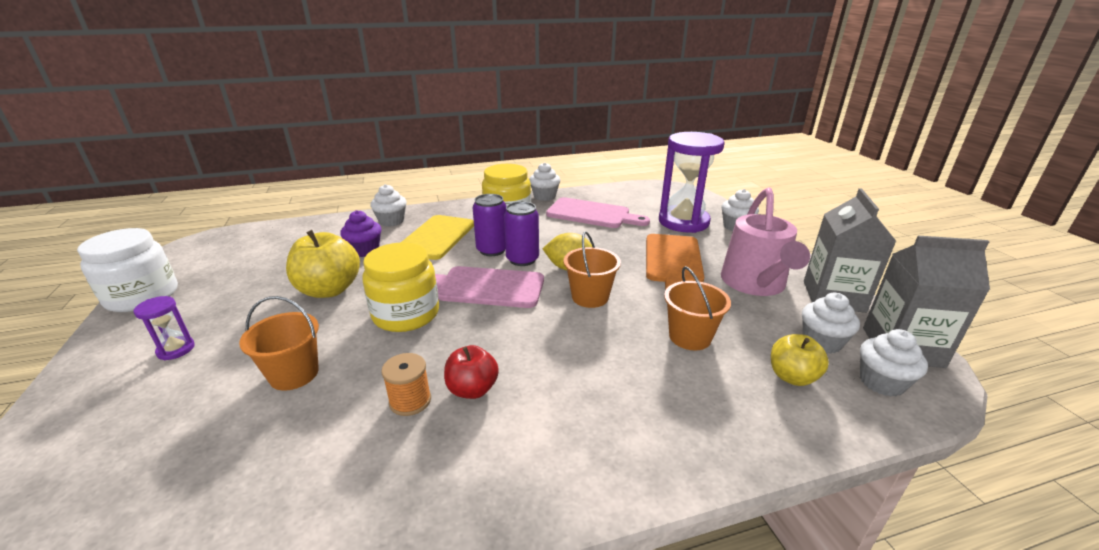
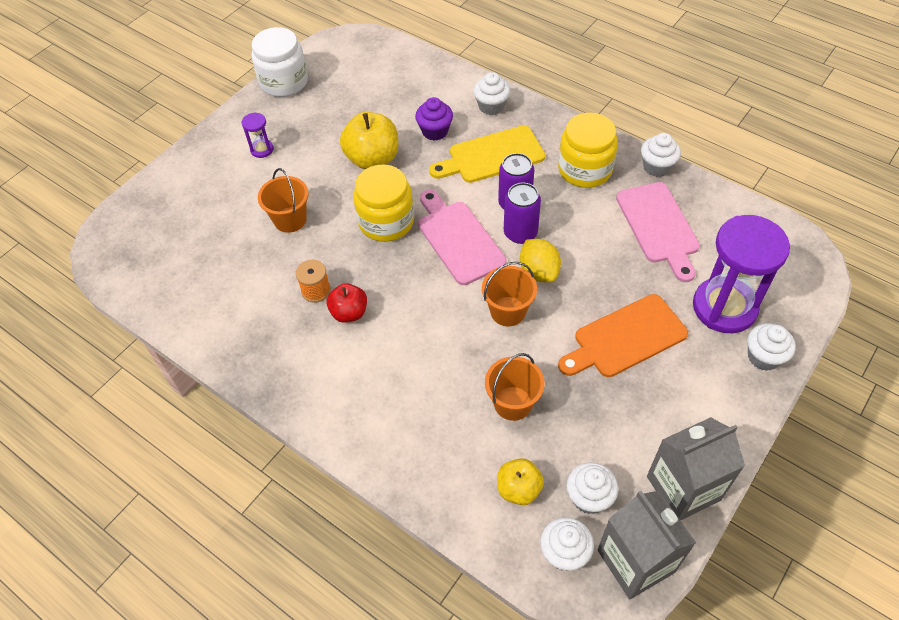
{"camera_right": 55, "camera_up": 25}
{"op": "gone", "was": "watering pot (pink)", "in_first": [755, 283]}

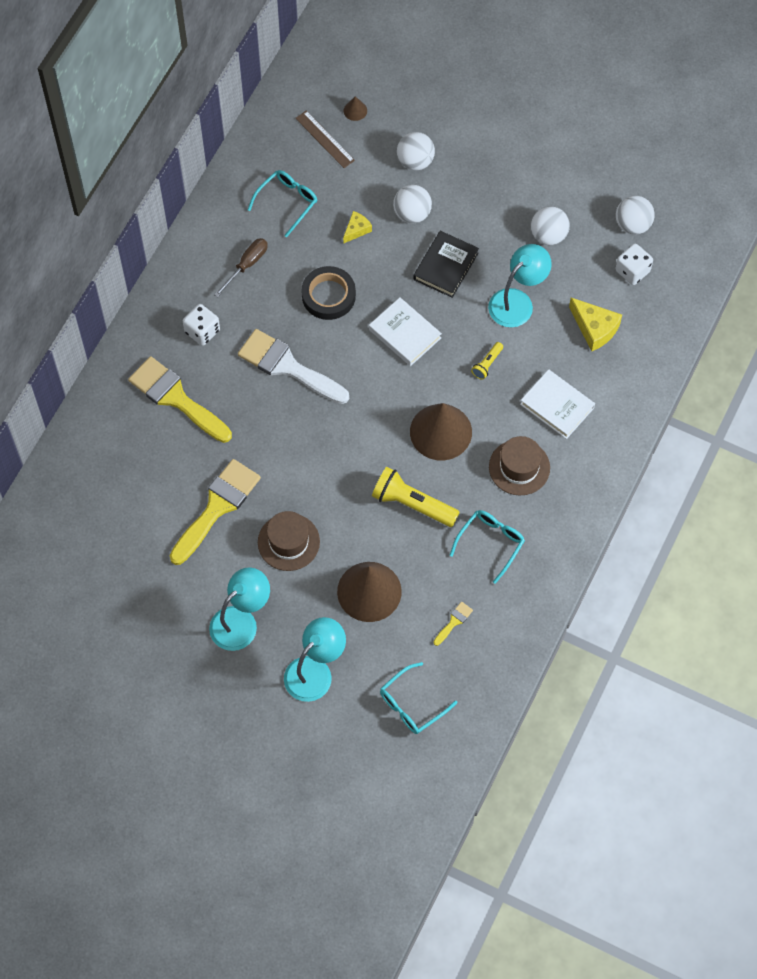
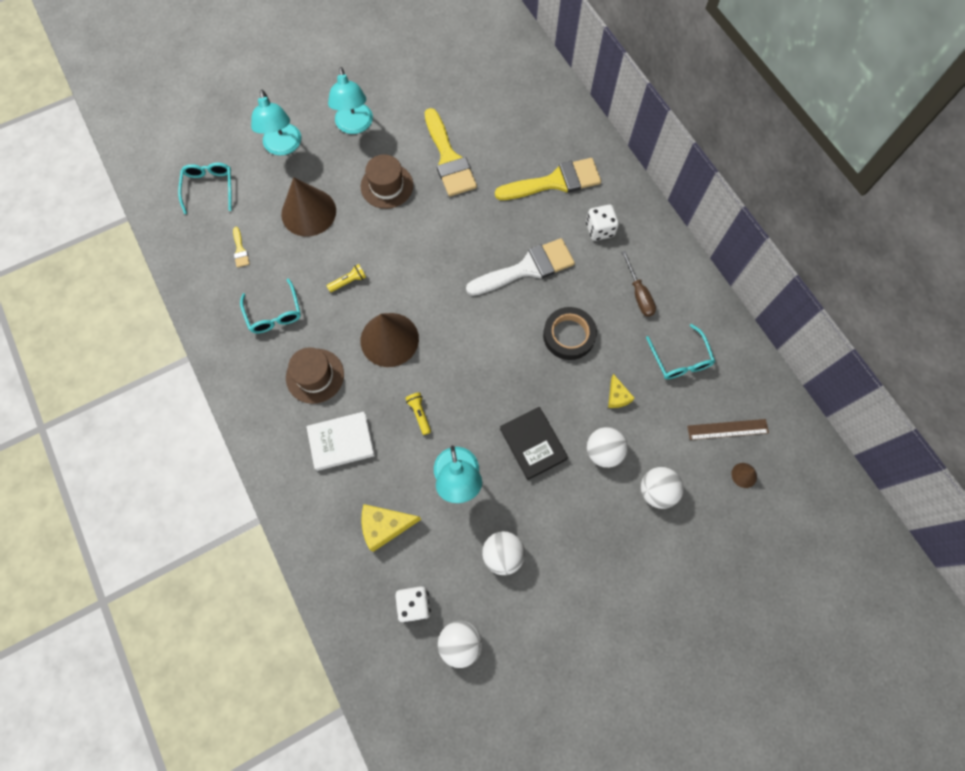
{"camera_right": 125, "camera_up": 5}
{"op": "gone", "was": "hardcover (pure white)", "in_first": [405, 334]}
{"op": "scaled", "was": "flashlight (golden)", "in_first": [412, 504], "in_second": [348, 281], "ratio": 0.5}

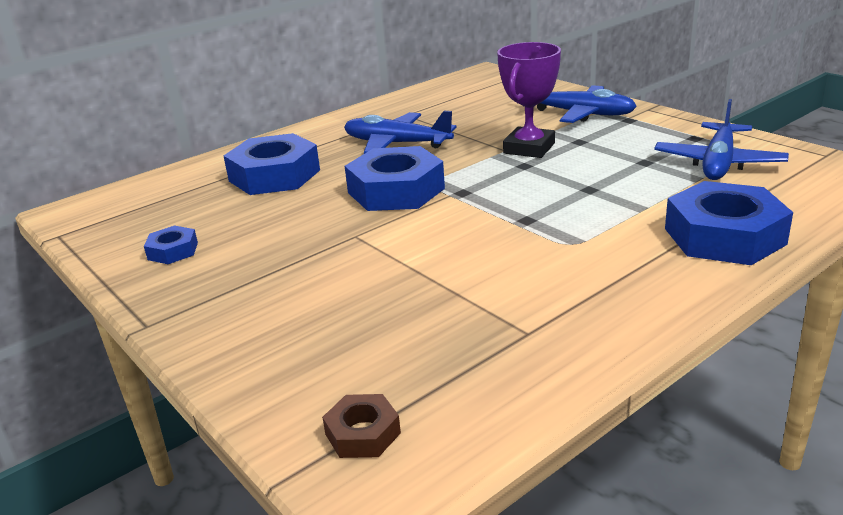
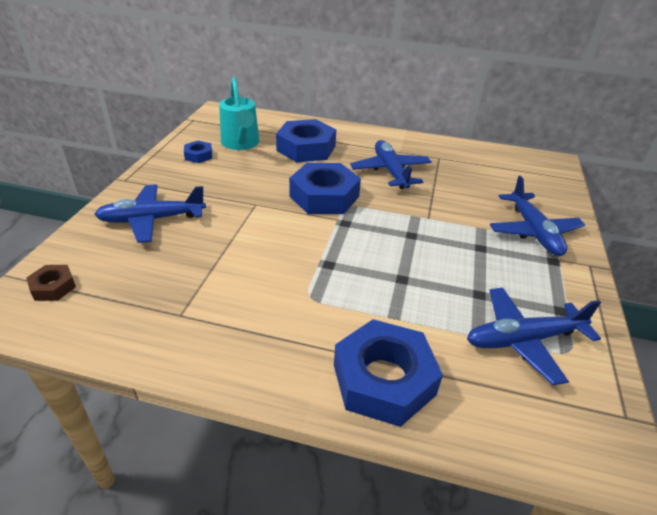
{"camera_right": 50, "camera_up": 10}
{"op": "gone", "was": "prize cup (purple)", "in_first": [529, 148]}
{"op": "new", "now": "aeroplane (royal blue)", "in_second": [152, 220]}
{"op": "new", "now": "watering pot (turquoise)", "in_second": [241, 144]}

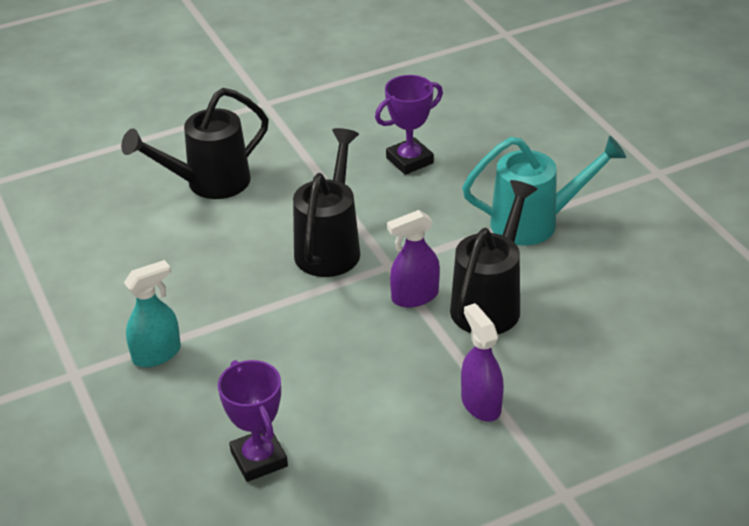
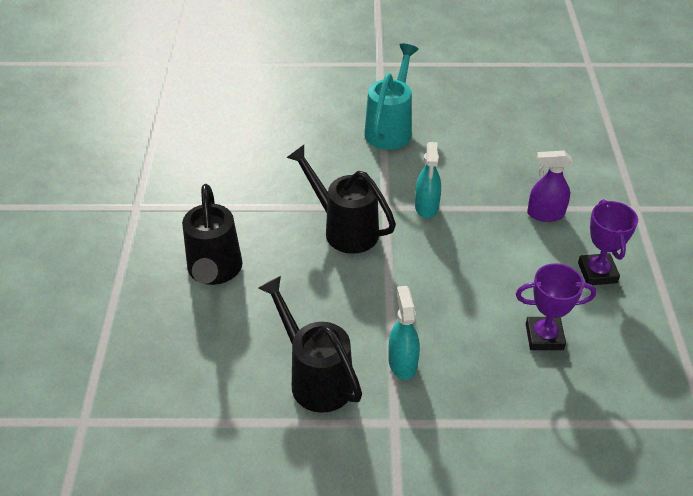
{"camera_right": -65, "camera_up": 5}
{"op": "shifted", "was": "prize cup (purple)", "in_first": [409, 160], "in_second": [597, 273]}
{"op": "repainted", "was": "sprayer (purple)", "now": "sprayer (turquoise)", "in_first": [414, 296], "in_second": [426, 207]}
{"op": "shifted", "was": "watering pot (black)", "in_first": [490, 302], "in_second": [315, 378]}

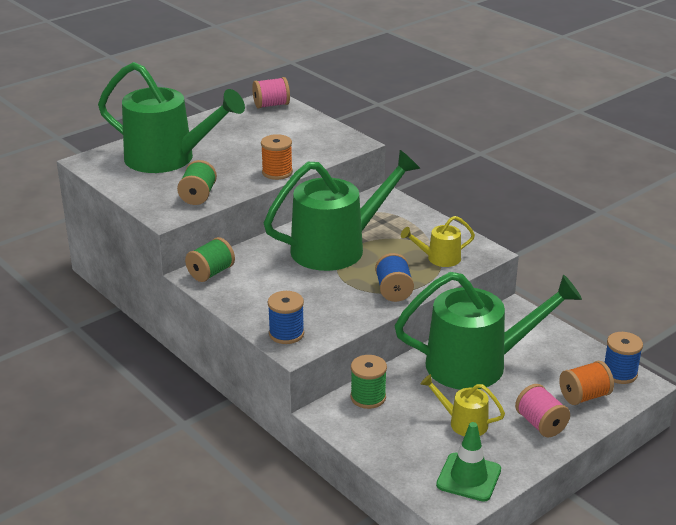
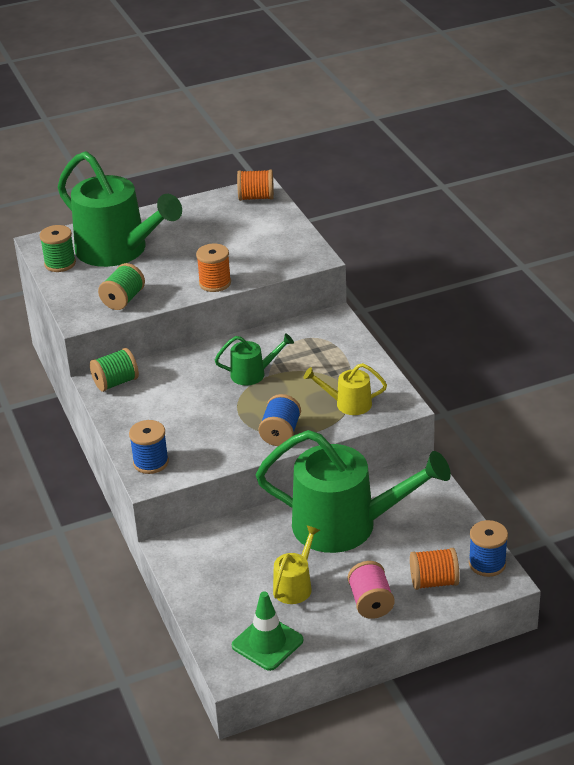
{"camera_right": 20, "camera_up": 5}
{"op": "repainted", "was": "bobbin (pink)", "now": "bobbin (bright orange)", "in_first": [271, 105], "in_second": [256, 197]}
{"op": "scaled", "was": "watering pot (leaf-green)", "in_first": [337, 247], "in_second": [253, 374], "ratio": 0.45}
{"op": "shifted", "was": "bobbin (leaf-green)", "in_first": [368, 397], "in_second": [60, 264]}
{"op": "rotated", "was": "watering pot (golden)", "in_first": [463, 423], "in_second": [295, 585], "clockwise": 75}

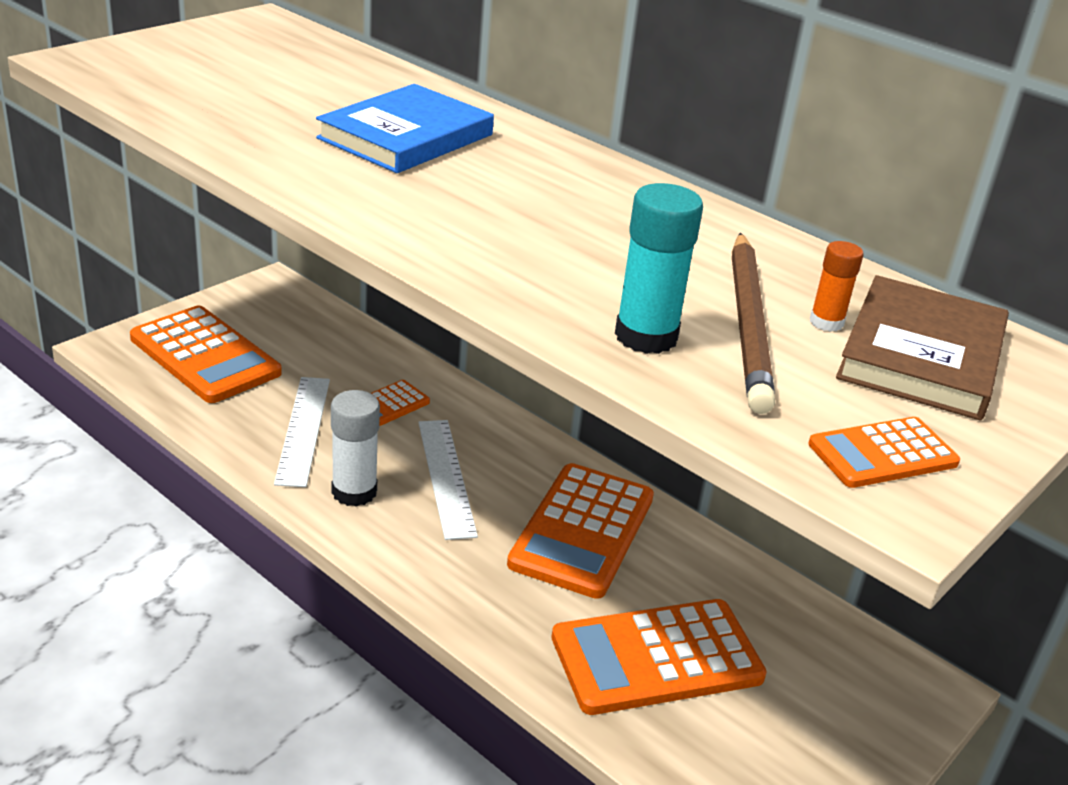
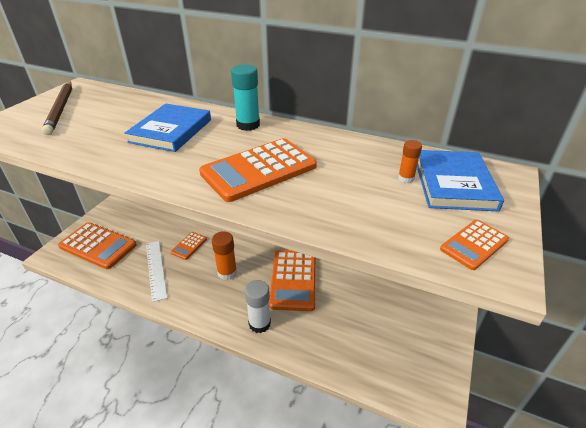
{"camera_right": -15, "camera_up": 5}
{"op": "shifted", "was": "stick of glue (pure white)", "in_first": [354, 492], "in_second": [259, 323]}
{"op": "swapped", "was": "straightedge (pure white)", "now": "stick of glue (bright orange)", "in_first": [446, 477], "in_second": [227, 272]}
{"op": "shifted", "was": "pocket calculator (bright orange)", "in_first": [656, 658], "in_second": [259, 170]}
{"op": "shifted", "was": "stick of glue (turquoise)", "in_first": [646, 336], "in_second": [248, 125]}
{"op": "shifted", "was": "pencil (russet)", "in_first": [748, 324], "in_second": [61, 109]}
{"op": "repainted", "was": "hardcover (russet)", "now": "hardcover (royal blue)", "in_first": [921, 355], "in_second": [453, 183]}

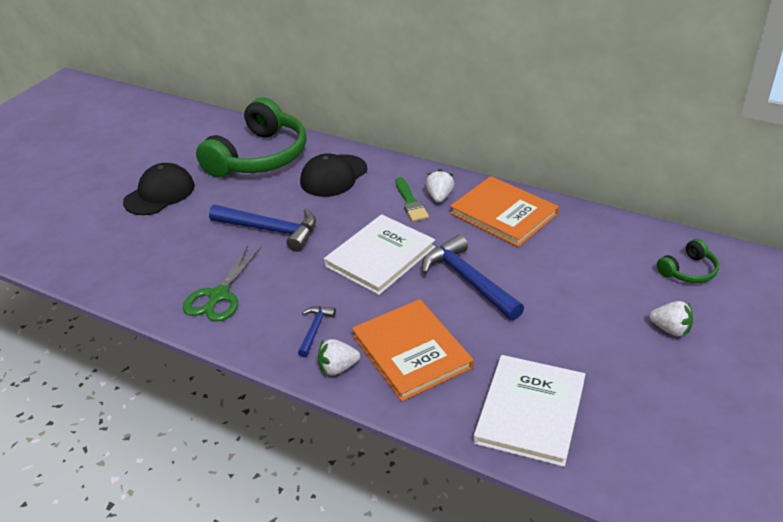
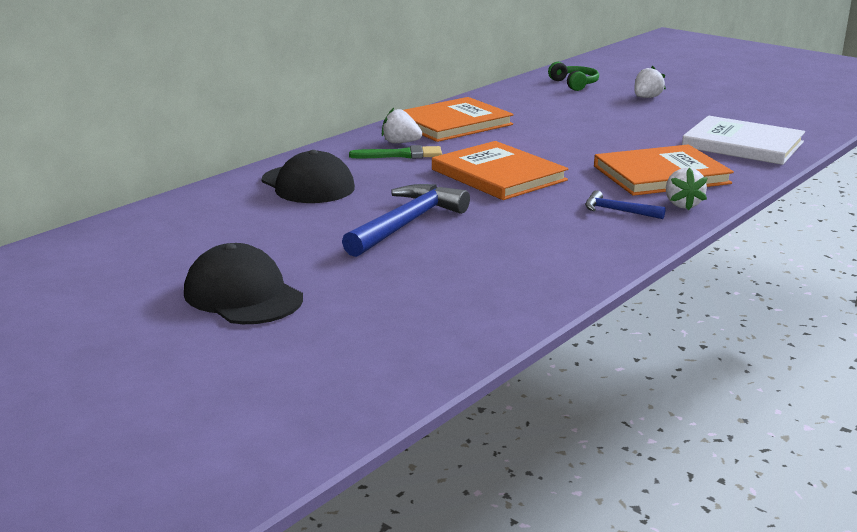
{"camera_right": -80, "camera_up": -15}
{"op": "gone", "was": "pair of scissors (leaf-green)", "in_first": [219, 296]}
{"op": "gone", "was": "headset (leaf-green)", "in_first": [259, 157]}
{"op": "repainted", "was": "hardcover (pure white)", "now": "hardcover (bright orange)", "in_first": [380, 256], "in_second": [498, 175]}
{"op": "gone", "was": "hammer (royal blue)", "in_first": [468, 280]}

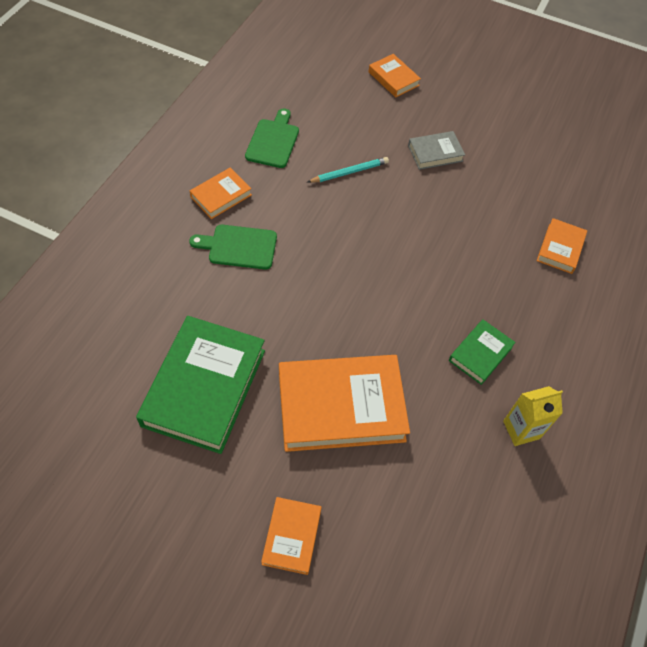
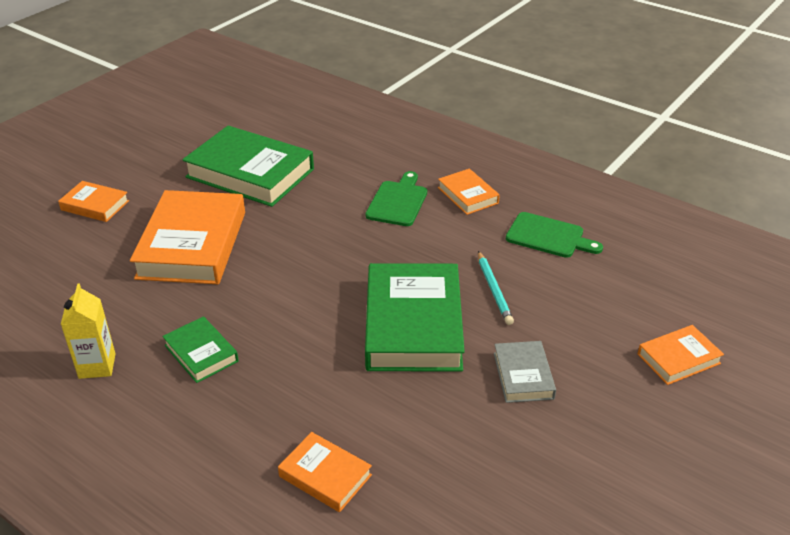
{"camera_right": 105, "camera_up": -20}
{"op": "new", "now": "hardcover (leaf-green)", "in_second": [413, 324]}

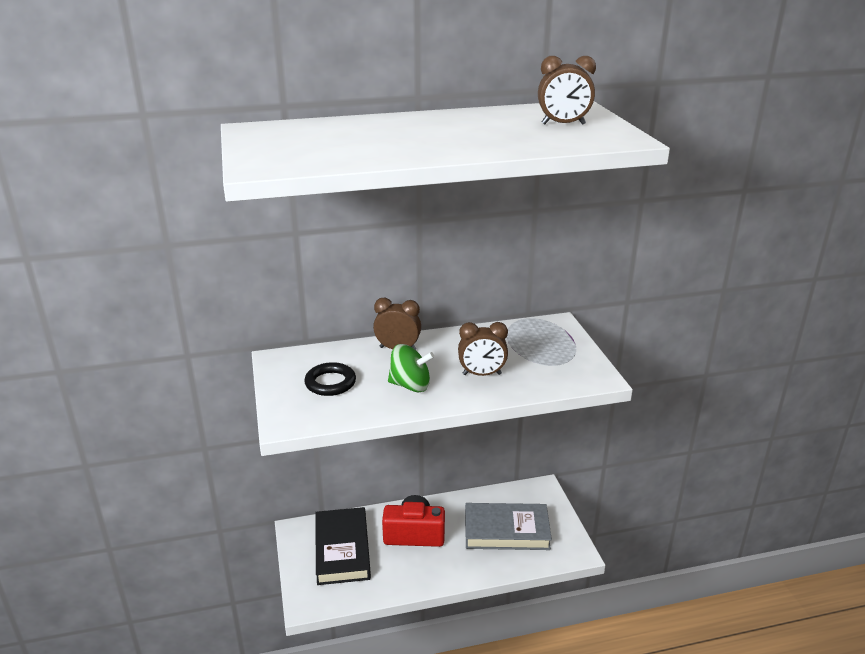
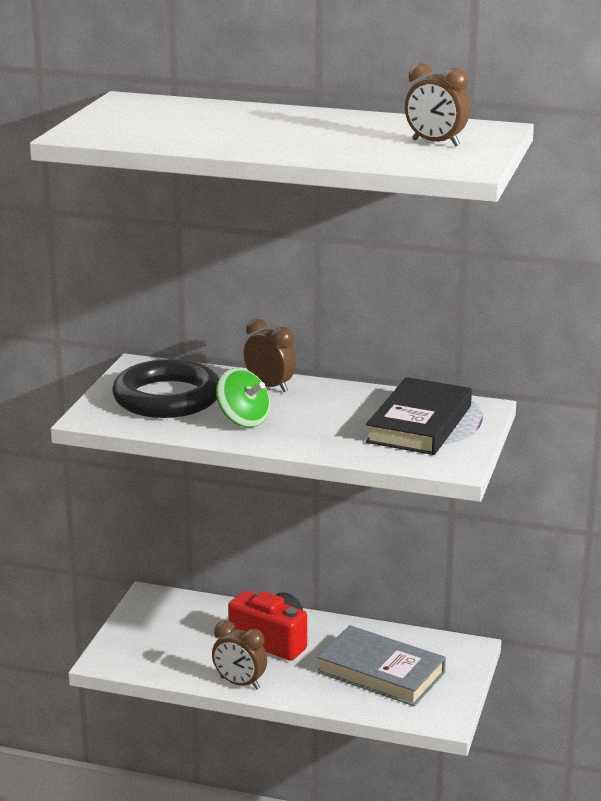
{"camera_right": 30, "camera_up": -5}
{"op": "scaled", "was": "ring (black)", "in_first": [330, 383], "in_second": [167, 398], "ratio": 1.84}
{"op": "shifted", "was": "hardcover (black)", "in_first": [342, 549], "in_second": [419, 424]}
{"op": "shifted", "was": "alarm clock (russet)", "in_first": [482, 374], "in_second": [239, 683]}

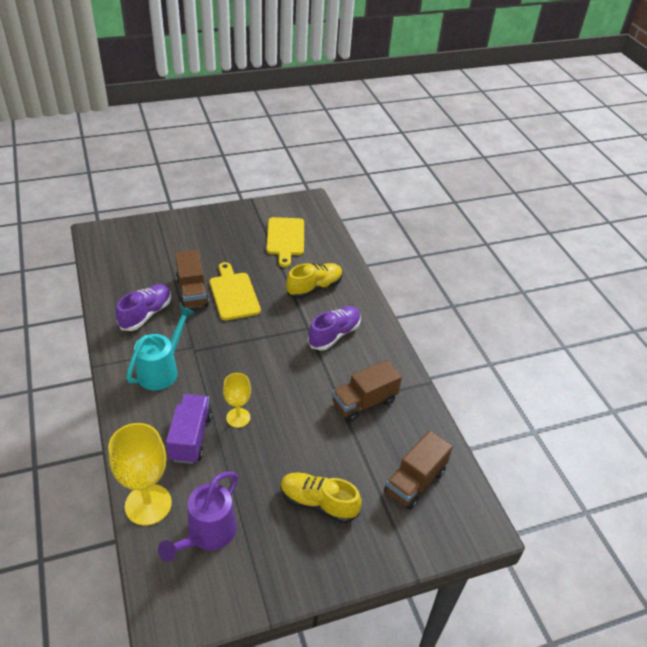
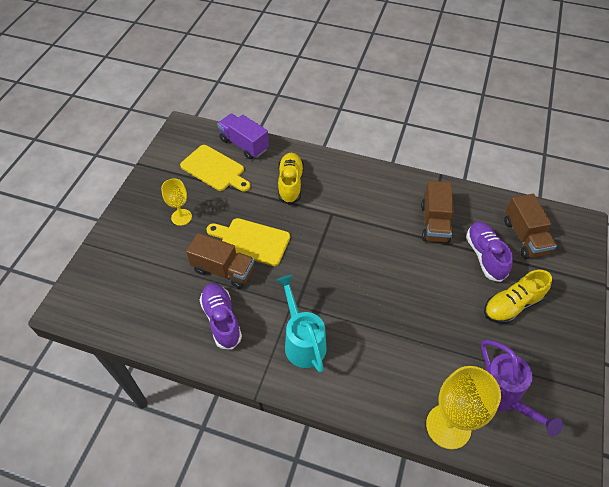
{"camera_right": -50, "camera_up": 10}
{"op": "shifted", "was": "lorry (purple)", "in_first": [191, 438], "in_second": [244, 144]}
{"op": "shifted", "was": "wine glass (golden)", "in_first": [238, 417], "in_second": [181, 217]}
{"op": "shifted", "was": "shoe (purple)", "in_first": [334, 335], "in_second": [485, 256]}

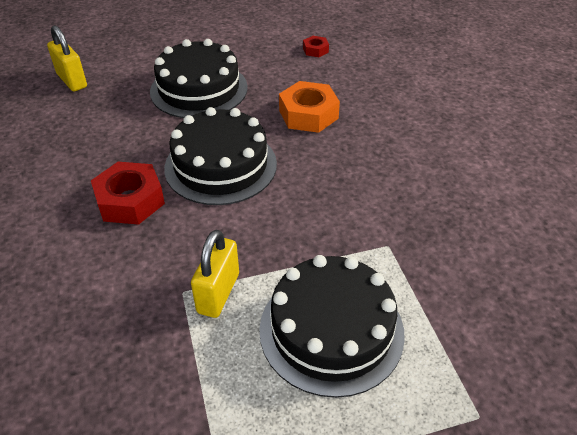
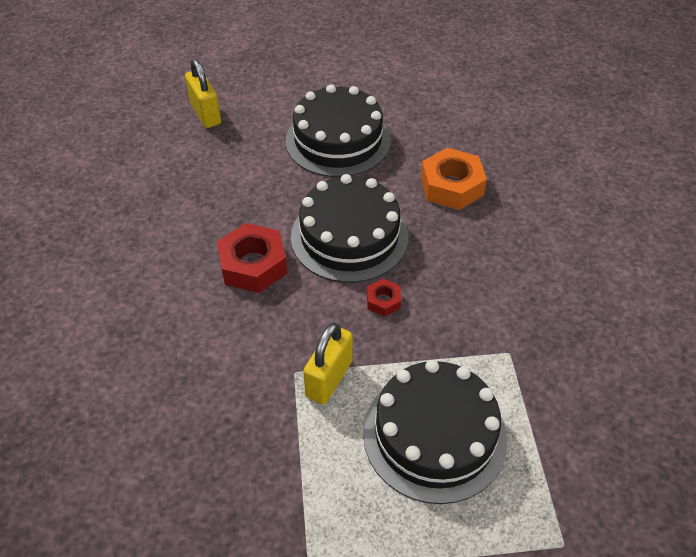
{"camera_right": 10, "camera_up": 5}
{"op": "shifted", "was": "nut (red)", "in_first": [315, 50], "in_second": [383, 301]}

